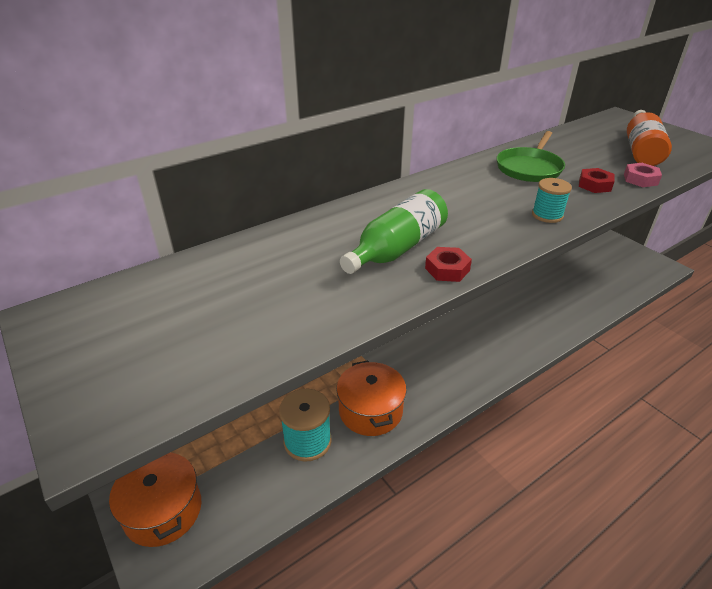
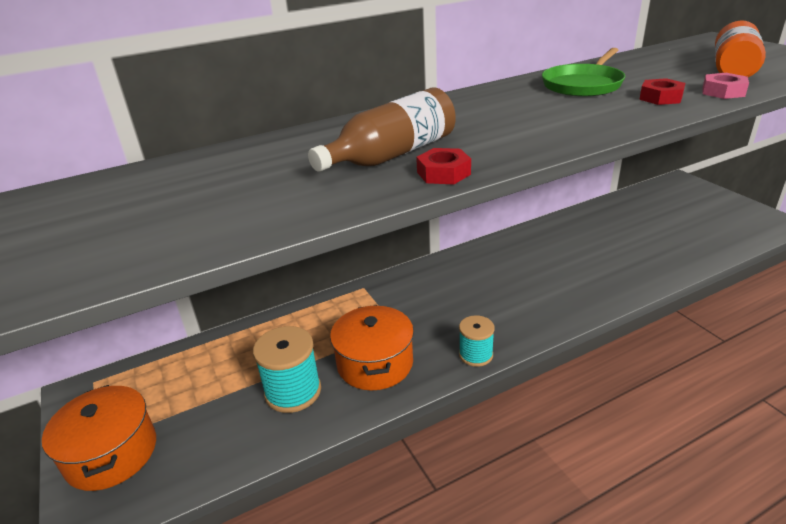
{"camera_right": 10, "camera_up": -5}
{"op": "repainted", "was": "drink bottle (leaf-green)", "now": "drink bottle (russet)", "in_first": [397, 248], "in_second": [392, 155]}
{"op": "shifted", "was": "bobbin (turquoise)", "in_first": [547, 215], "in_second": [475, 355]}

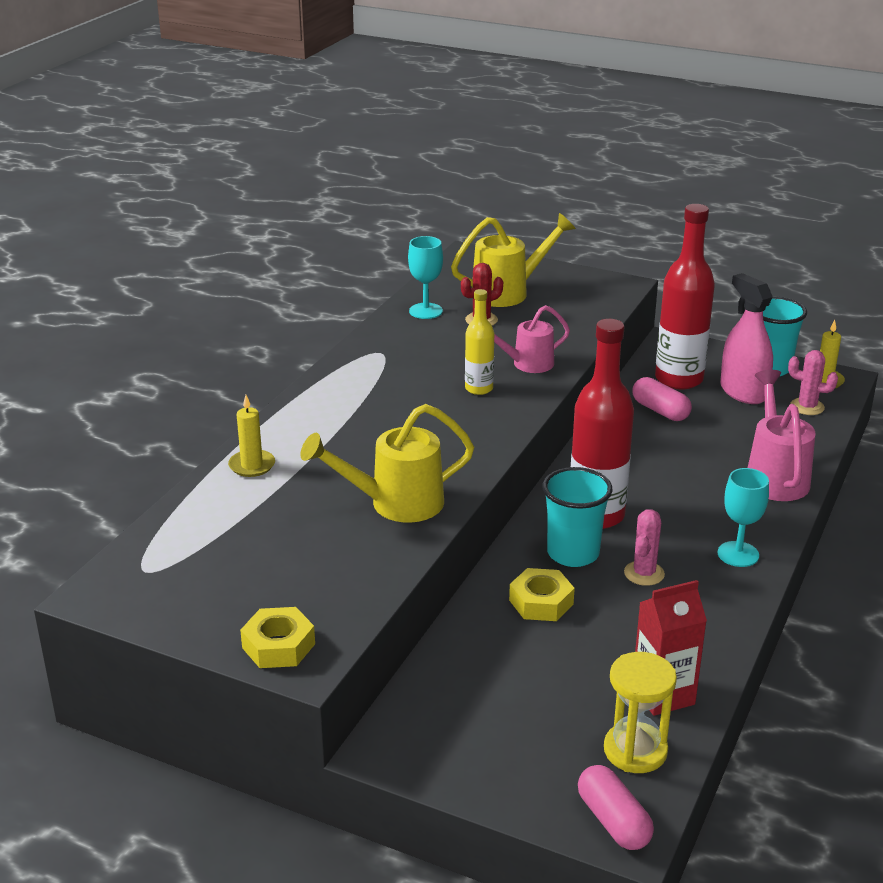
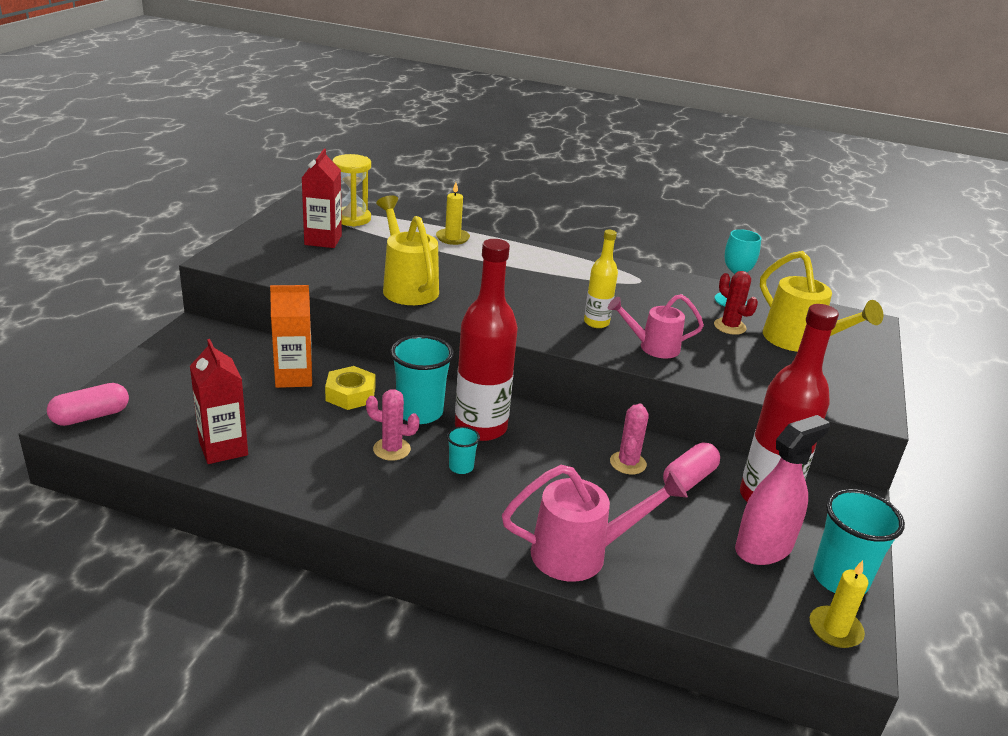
{"camera_right": 80, "camera_up": 0}
{"op": "gone", "was": "nut (golden)", "in_first": [278, 646]}
{"op": "rotated", "was": "watering pot (pink)", "in_first": [527, 364], "in_second": [653, 347], "clockwise": -60}
{"op": "shifted", "was": "sandglass (golden)", "in_first": [635, 751], "in_second": [352, 219]}
{"op": "gone", "was": "wine glass (turquoise)", "in_first": [738, 554]}
{"op": "shifted", "was": "prickly plant (pink)", "in_first": [807, 407], "in_second": [628, 463]}
{"op": "new", "now": "juice carton (bright orange)", "in_second": [294, 377]}
{"op": "new", "now": "juice carton (red)", "in_second": [323, 240]}
{"op": "new", "now": "cup (turquoise)", "in_second": [461, 467]}

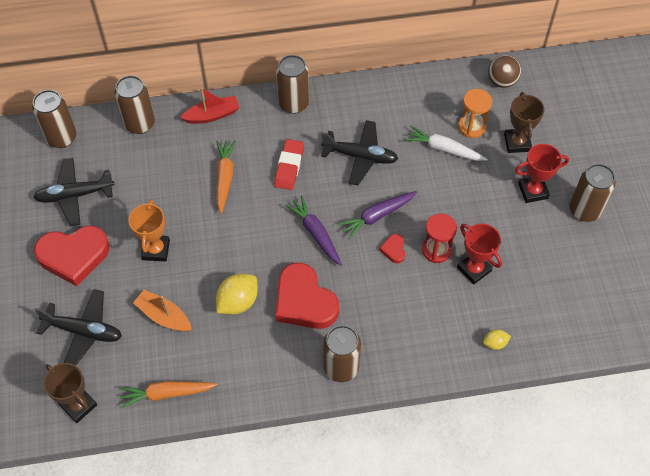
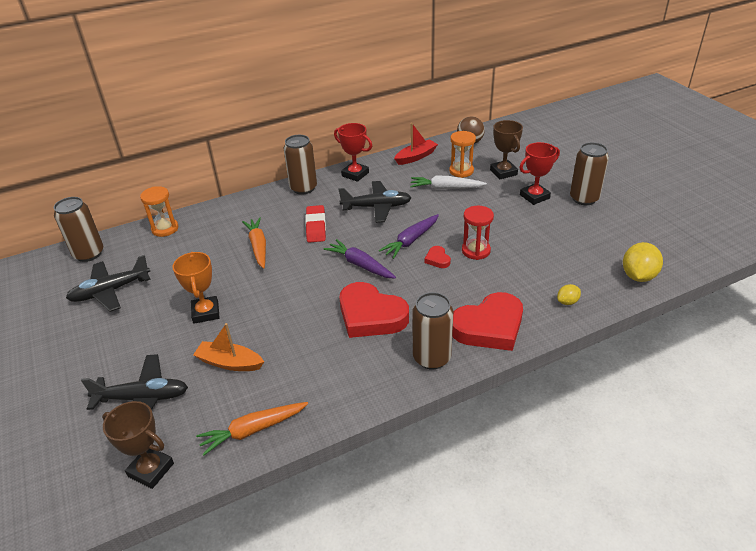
{"camera_right": -15, "camera_up": -20}
{"op": "shifted", "was": "heart shape (red)", "in_first": [74, 256], "in_second": [489, 327]}
{"op": "swapped", "was": "can (russet)", "now": "sandglass (bright orange)", "in_first": [139, 124], "in_second": [165, 229]}
{"op": "shifted", "was": "boat (red)", "in_first": [212, 115], "in_second": [416, 157]}
{"op": "shifted", "was": "toy lemon (golden)", "in_first": [238, 302], "in_second": [638, 276]}
{"op": "shifted", "was": "prize cup (red)", "in_first": [474, 269], "in_second": [355, 174]}

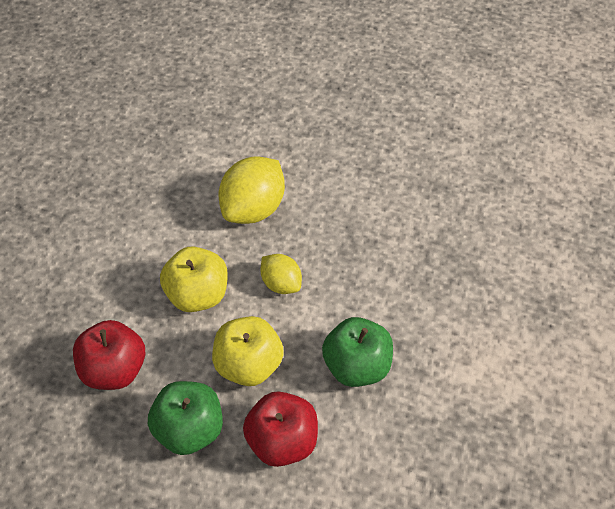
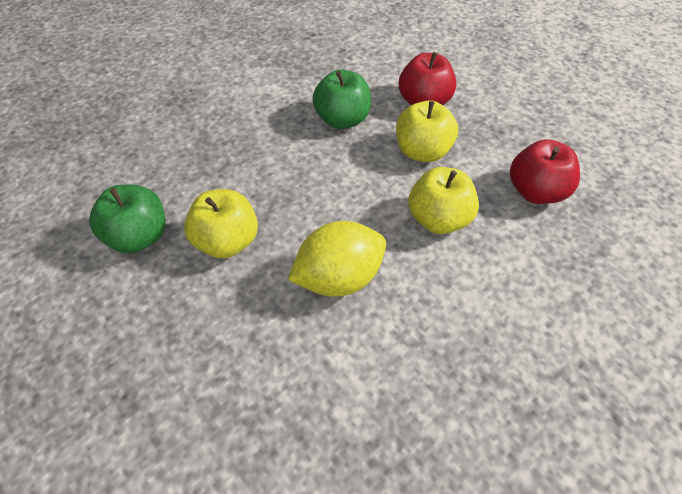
{"camera_right": -150, "camera_up": 0}
{"op": "shifted", "was": "toy apple (leaf-green)", "in_first": [189, 430], "in_second": [139, 237]}
{"op": "gone", "was": "toy lemon (golden)", "in_first": [281, 284]}
{"op": "new", "now": "toy apple (golden)", "in_second": [227, 241]}

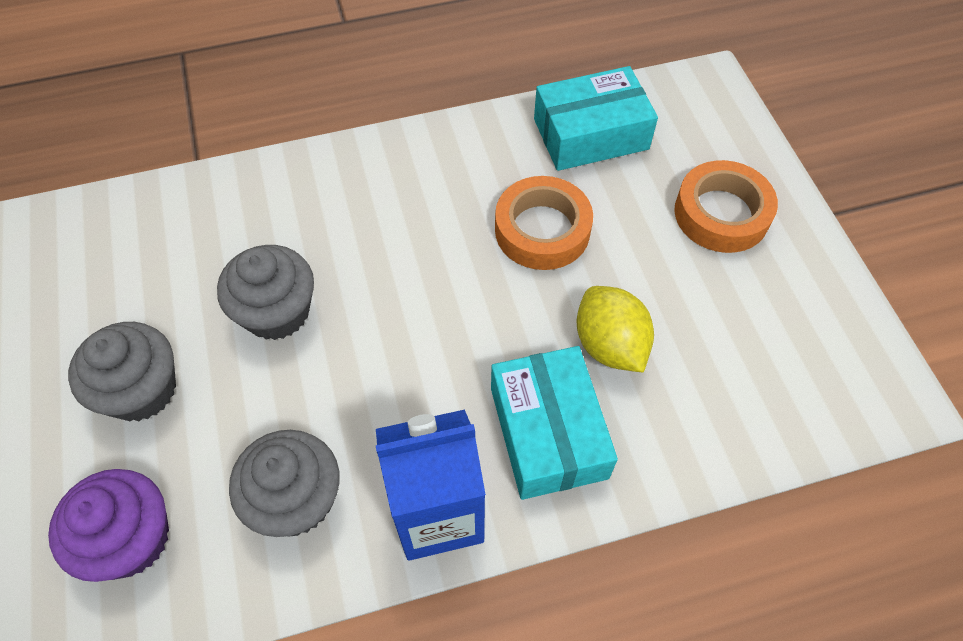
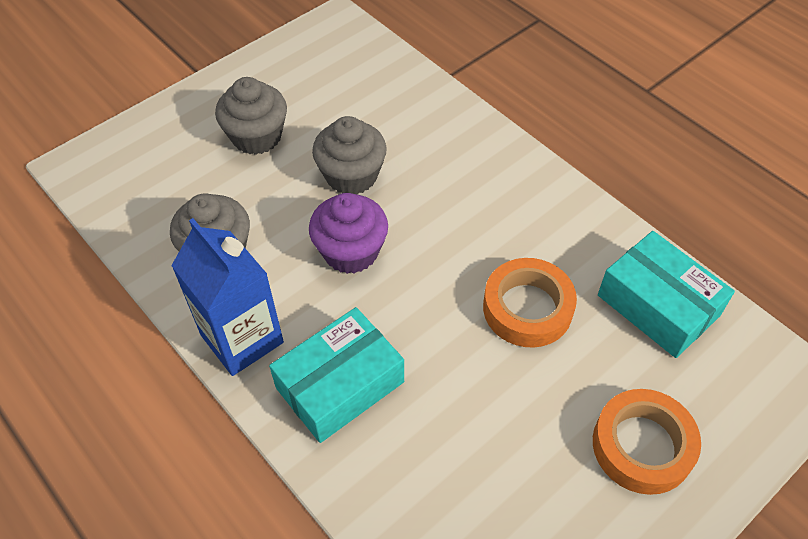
{"camera_right": 65, "camera_up": -5}
{"op": "shifted", "was": "cupcake (purple)", "in_first": [131, 539], "in_second": [351, 251]}
{"op": "gone", "was": "toy lemon (golden)", "in_first": [609, 345]}

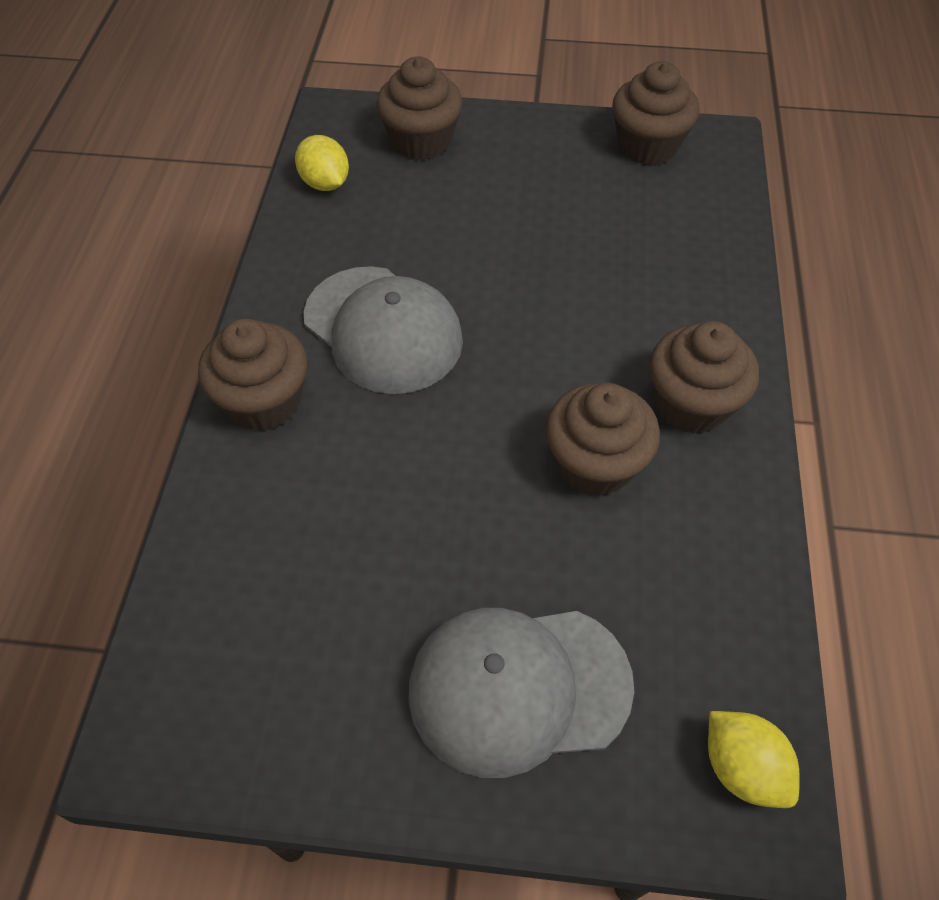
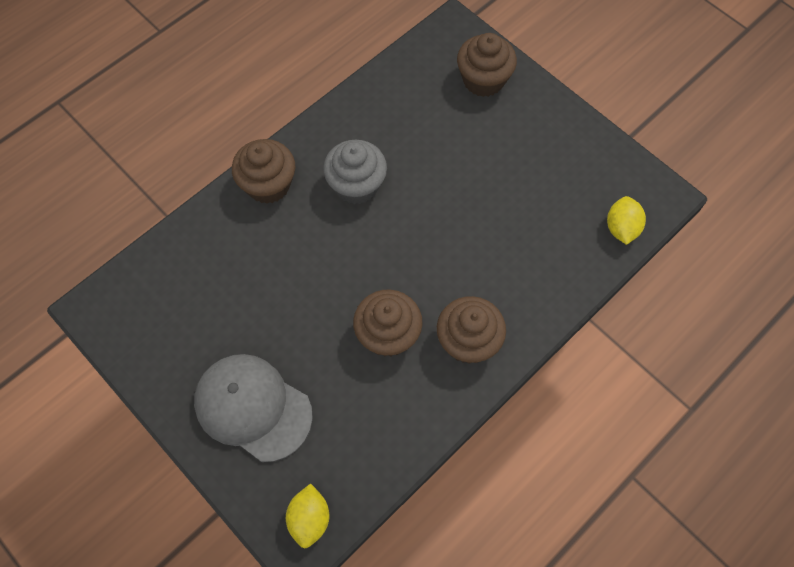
{"camera_right": 40, "camera_up": 10}
{"op": "shifted", "was": "toy lemon (golden)", "in_first": [325, 183], "in_second": [621, 228]}
{"op": "swapped", "was": "baseball cap (grey)", "now": "cupcake (grey)", "in_first": [383, 329], "in_second": [356, 185]}
{"op": "gone", "was": "cupcake (russet)", "in_first": [647, 146]}

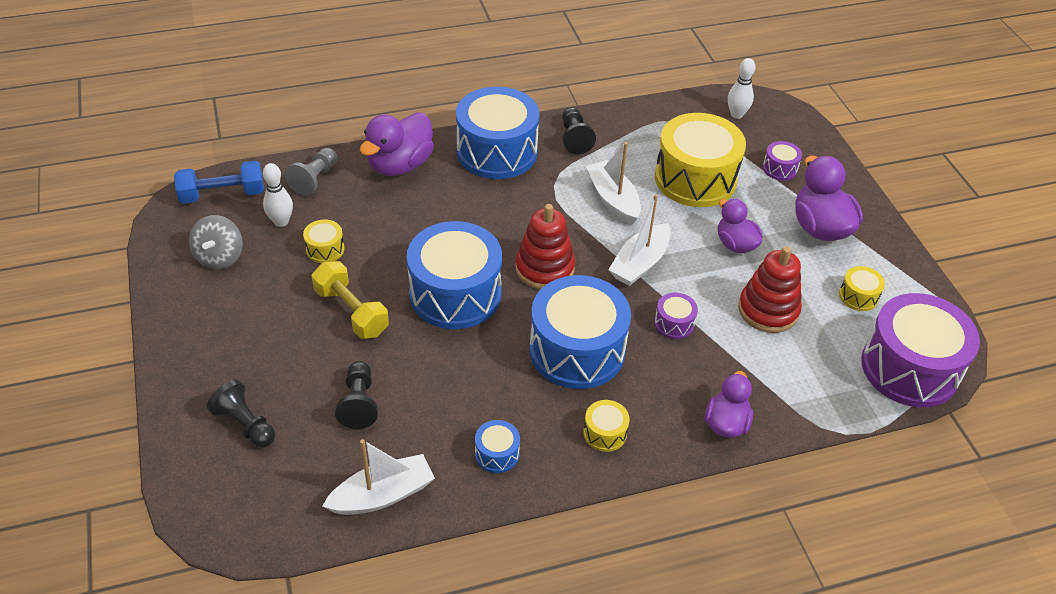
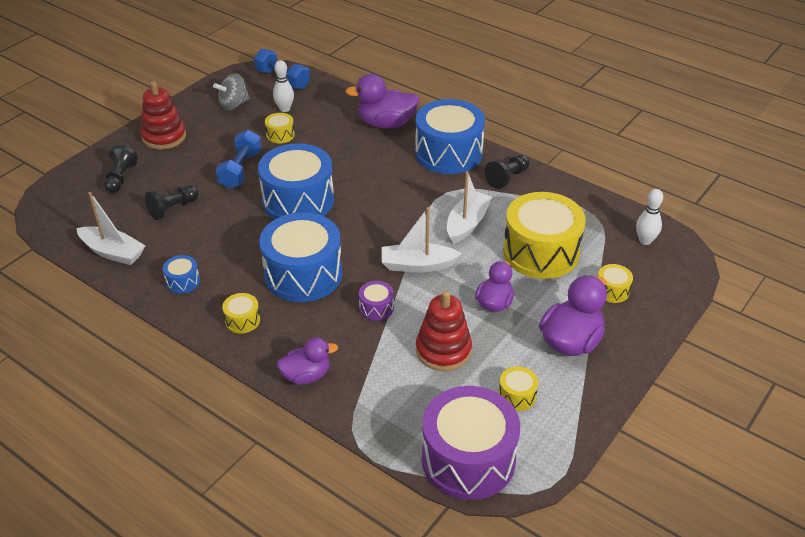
{"camera_right": 55, "camera_up": -5}
{"op": "gone", "was": "game pawn (grey)", "in_first": [315, 179]}
{"op": "repainted", "was": "dumbbell (golden)", "now": "dumbbell (royal blue)", "in_first": [351, 312], "in_second": [240, 170]}
{"op": "shifted", "was": "ring stacker (red)", "in_first": [544, 268], "in_second": [164, 137]}
{"op": "repainted", "was": "drum (purple)", "now": "drum (golden)", "in_first": [779, 168], "in_second": [612, 290]}

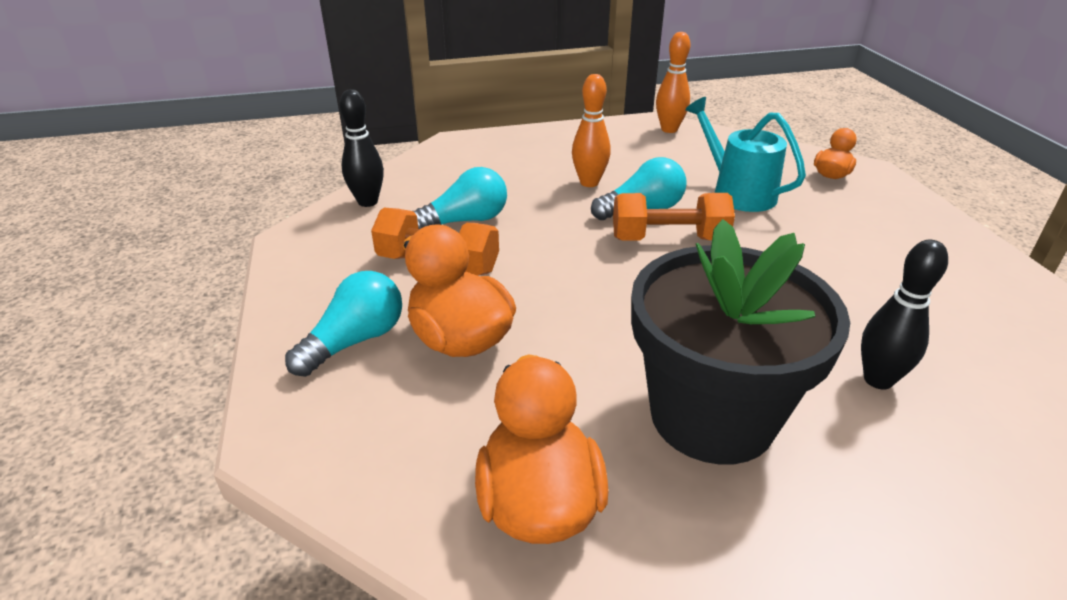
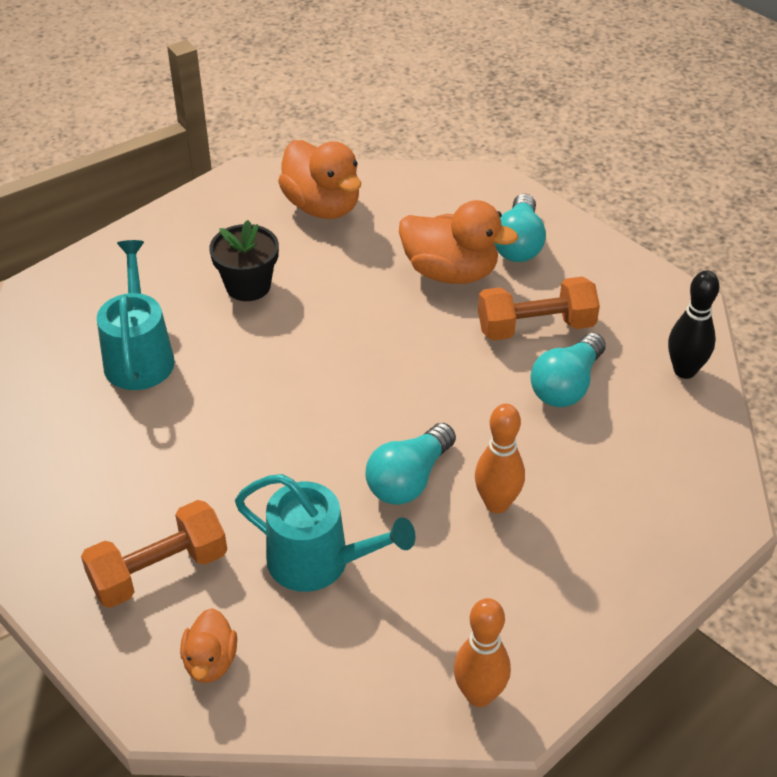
{"camera_right": 150, "camera_up": 10}
{"op": "shifted", "was": "dumbbell (bright orange)", "in_first": [668, 239], "in_second": [159, 571]}
{"op": "scaled", "was": "potted plant (black)", "in_first": [712, 416], "in_second": [248, 286], "ratio": 0.51}
{"op": "swapped", "was": "skittle (black)", "now": "watering pot (turquoise)", "in_first": [878, 380], "in_second": [139, 356]}

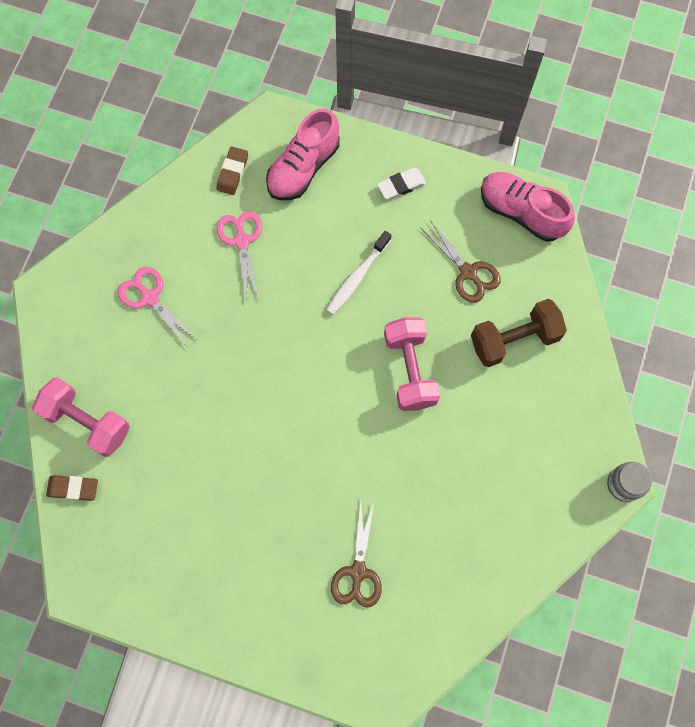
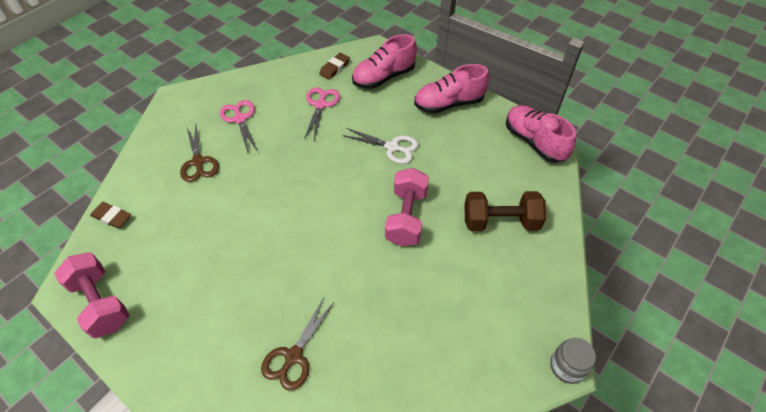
{"camera_right": 20, "camera_up": -20}
{"op": "shifted", "was": "dumbbell (pink)", "in_first": [87, 422], "in_second": [101, 303]}
{"op": "swapped", "was": "dental brush (pure white)", "now": "pair of scissors (pure white)", "in_first": [357, 277], "in_second": [392, 147]}
{"op": "swapped", "was": "gum eraser (pure white)", "now": "shoe (pink)", "in_first": [401, 185], "in_second": [448, 104]}
{"op": "shifted", "was": "pair of scissors (russet)", "in_first": [468, 272], "in_second": [198, 162]}

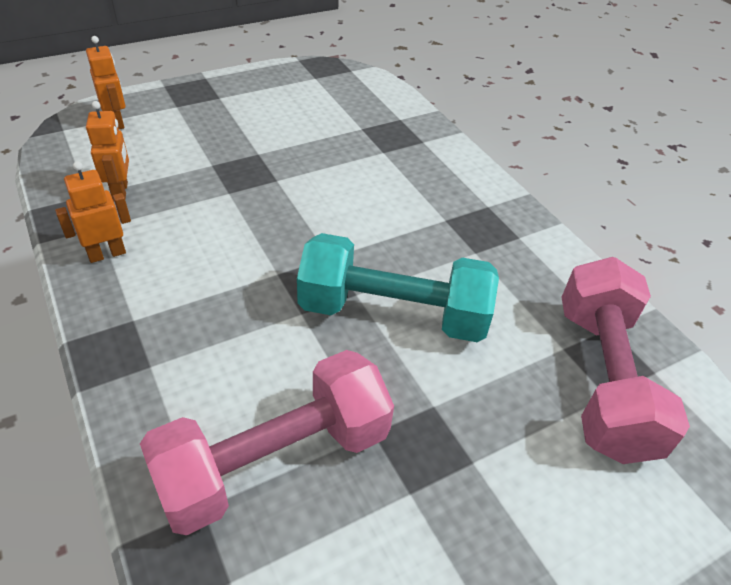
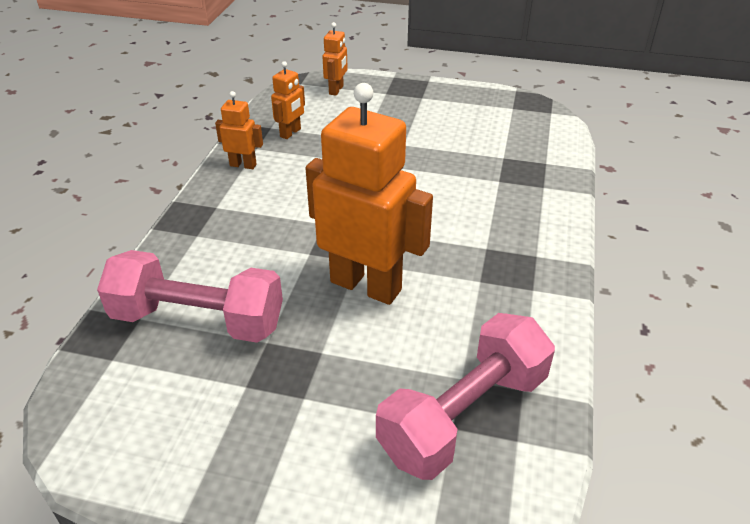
{"camera_right": 45, "camera_up": -5}
{"op": "swapped", "was": "dumbbell (turquoise)", "now": "robot figure (bright orange)", "in_first": [393, 313], "in_second": [366, 285]}

